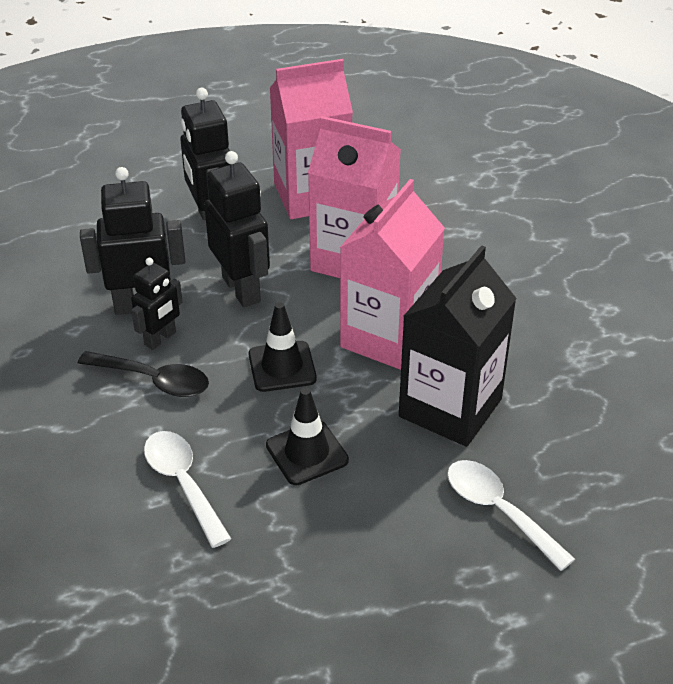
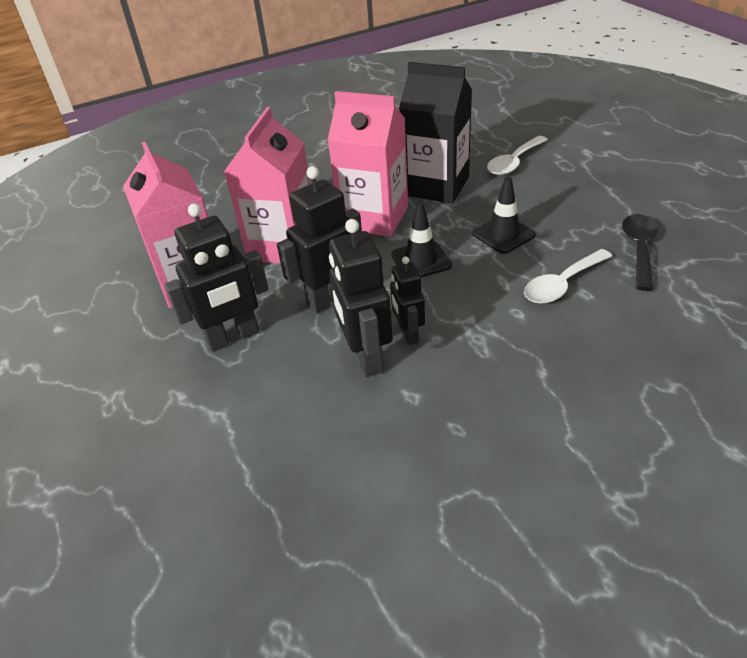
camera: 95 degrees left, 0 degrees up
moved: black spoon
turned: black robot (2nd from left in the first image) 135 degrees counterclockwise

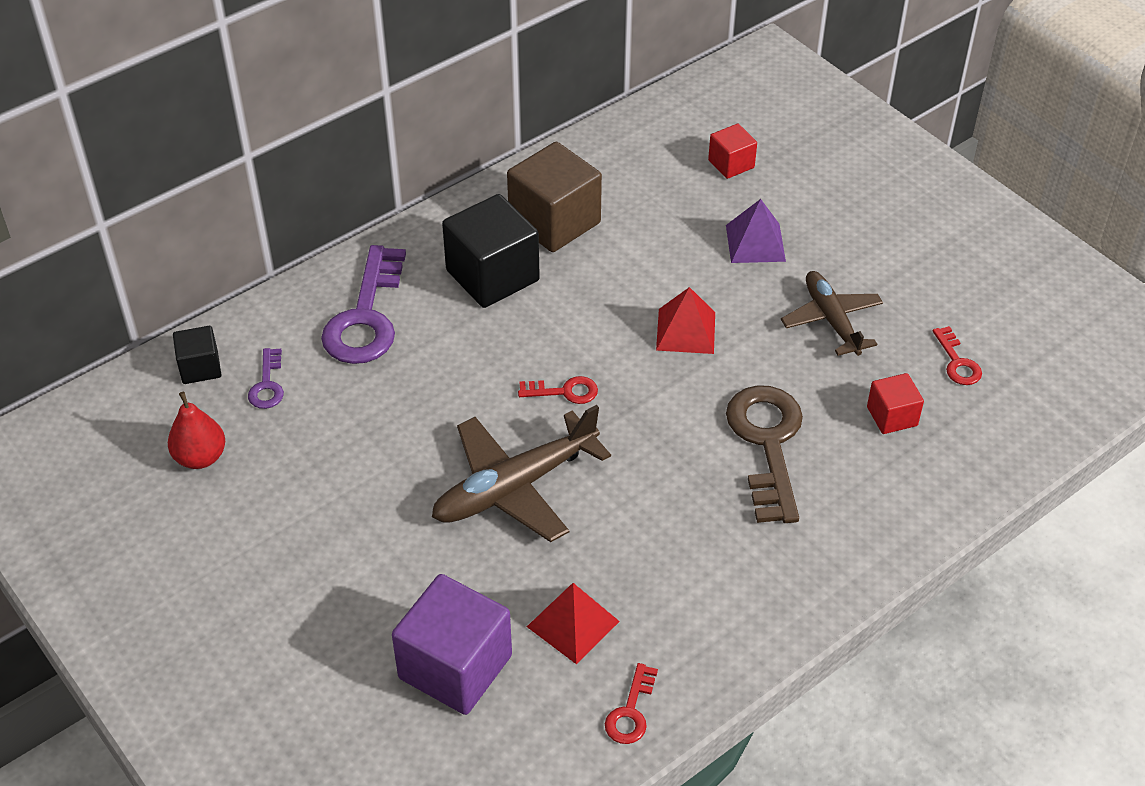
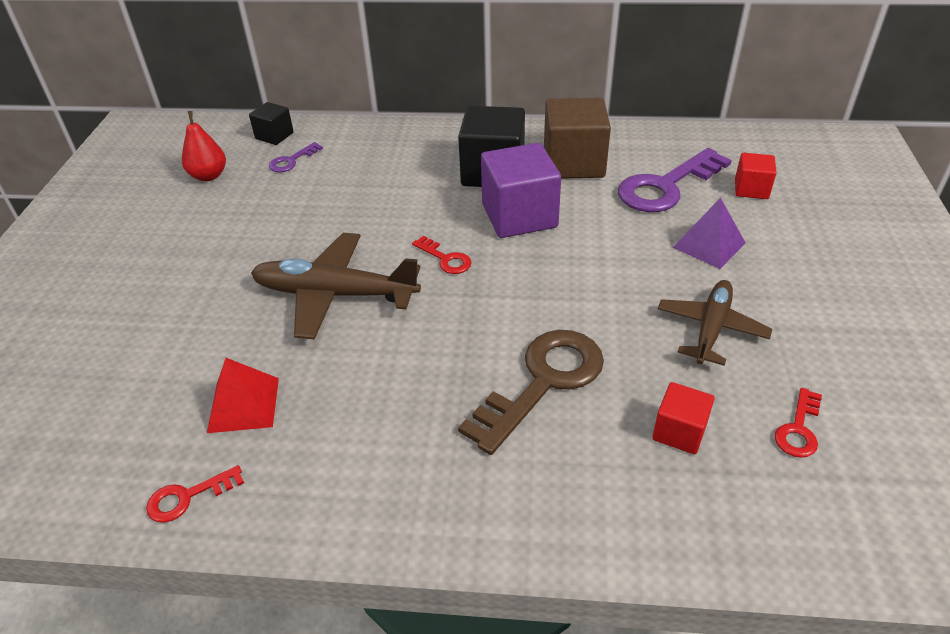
camera: 45 degrees right, 5 degrees down
removed: red pyramid (2nd from left)
moved: purple key (2nd from left); purple cube

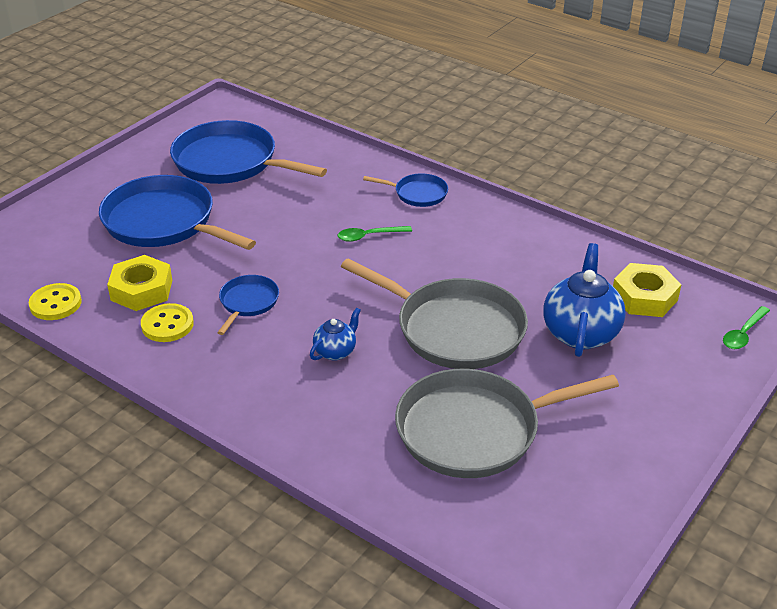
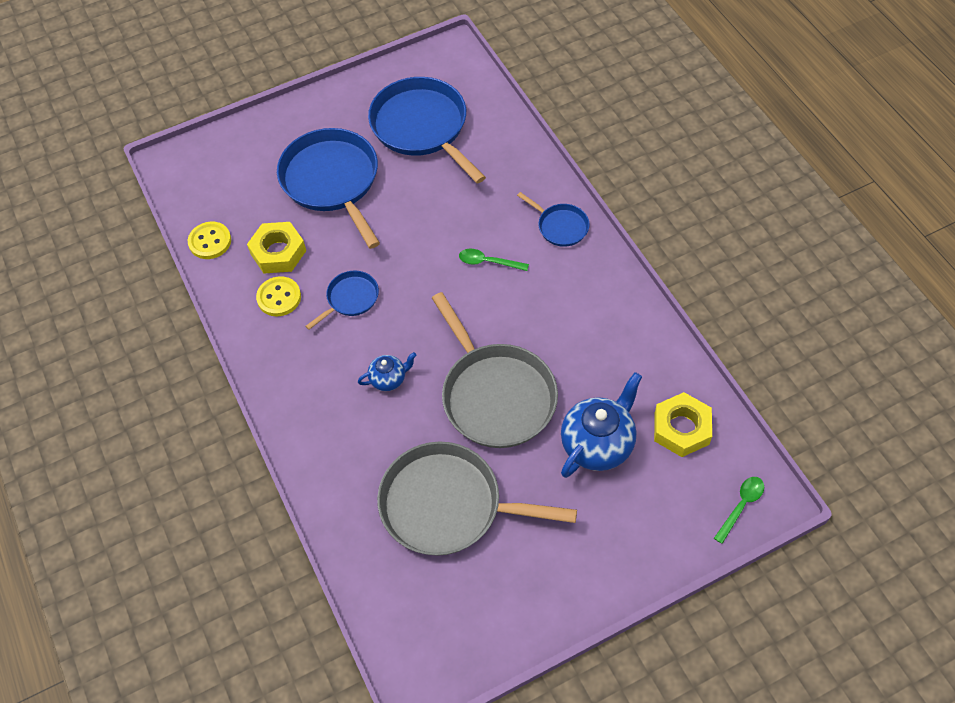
camera: 30 degrees right, 20 degrees up
turned: green spoon (2nd from left) 150 degrees clockwise

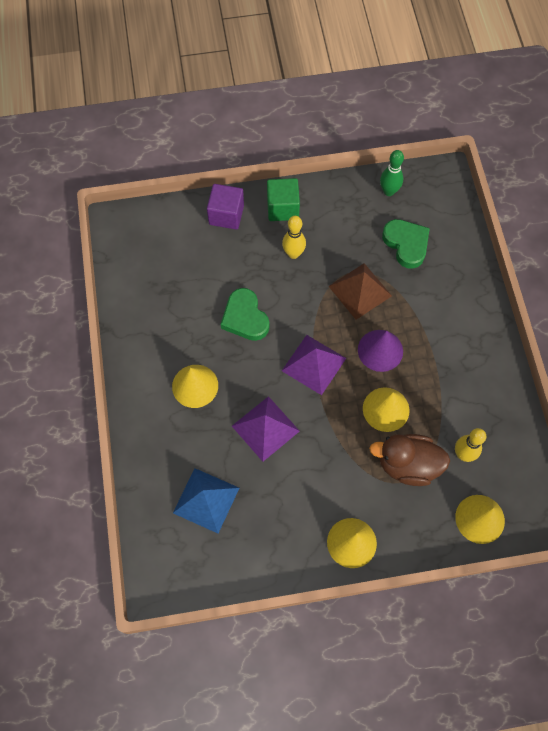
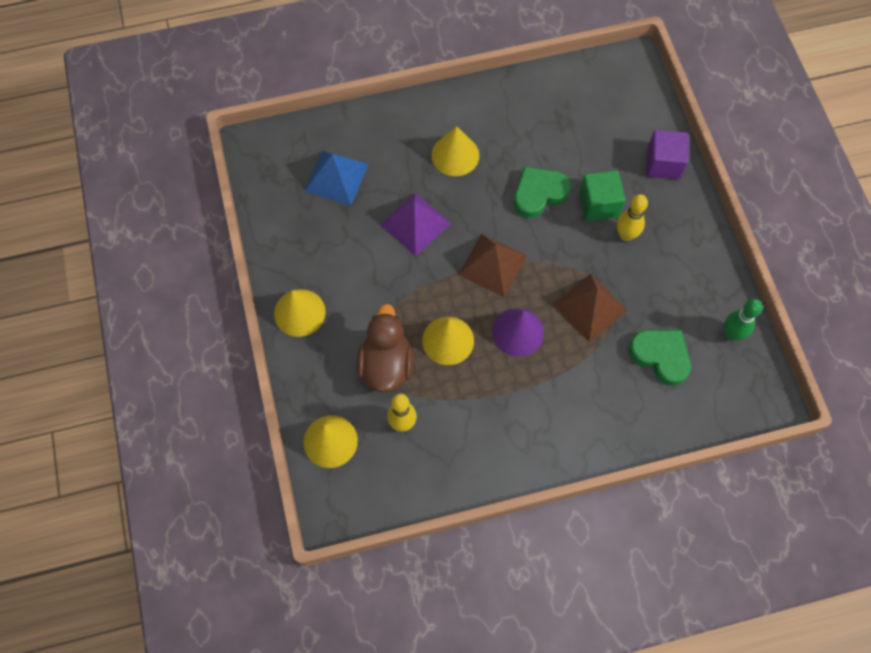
camera: 85 degrees right, 0 degrees up
moved: green cube
recoloured: purple pyramid (2nd from left) to brown pyramid (1st from left)
turned: green heart (2nd from left) 105 degrees counterclockwise

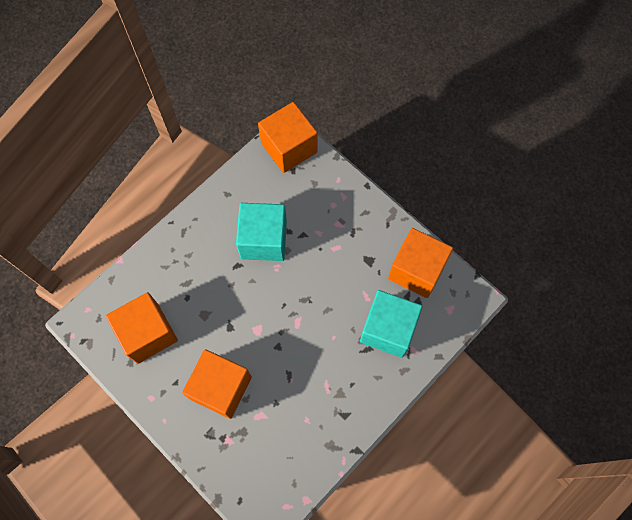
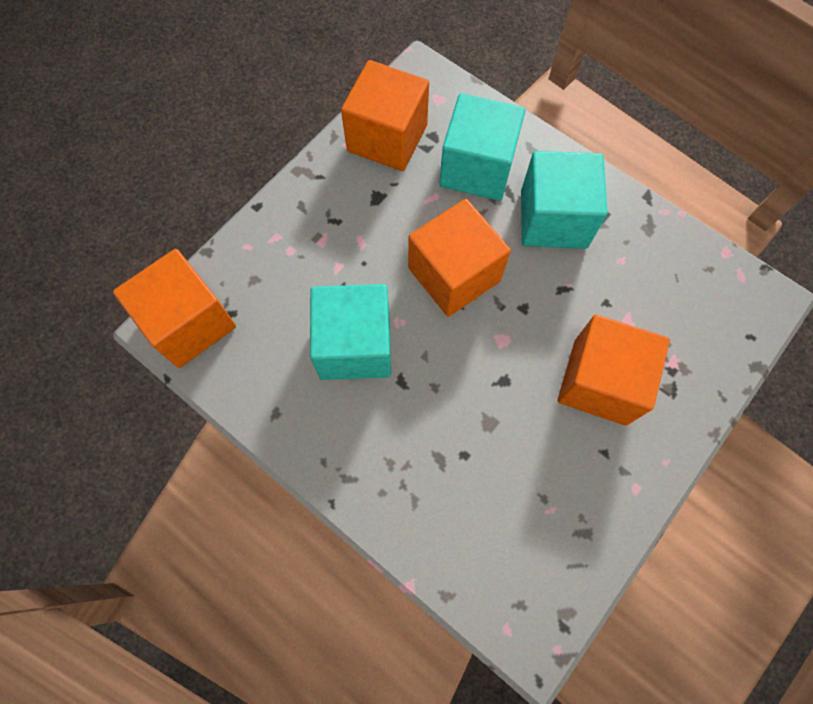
camera: 95 degrees left, 0 degrees up
added: turquoise cube (3rd from left)
moved: orange cube (1st from left in the first image) to orange cube (3rd from left)

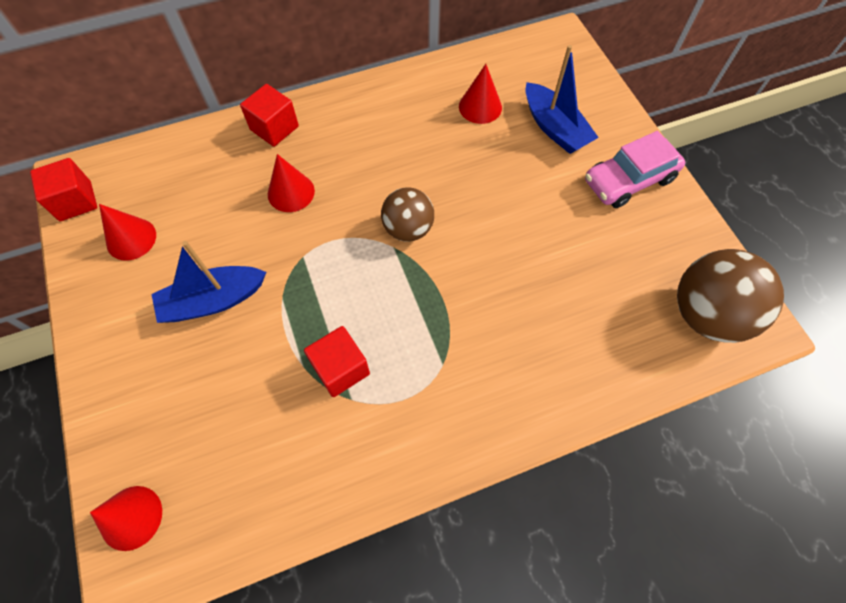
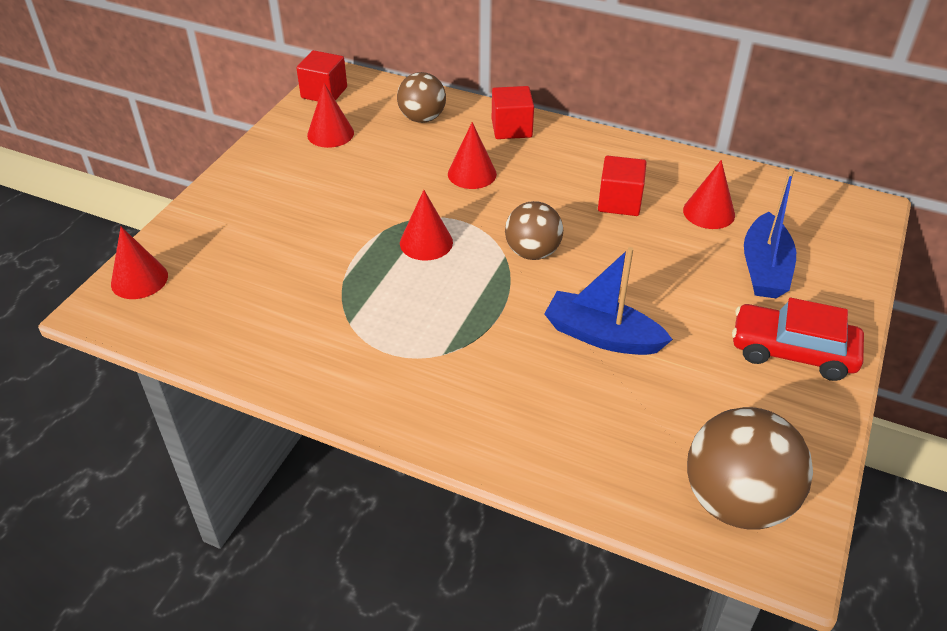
camera: 45 degrees right, 20 degrees down
added: brown ball (1st from left); red cone (3rd from left)
moved: blue boat (1st from left); red cube (3rd from left)
recoloured: pink car to red car

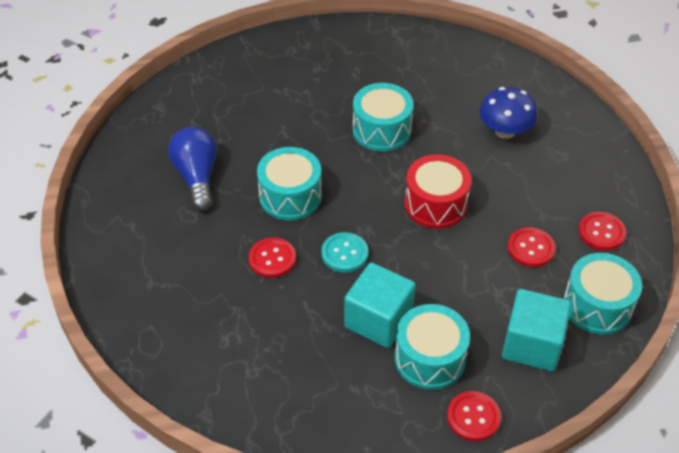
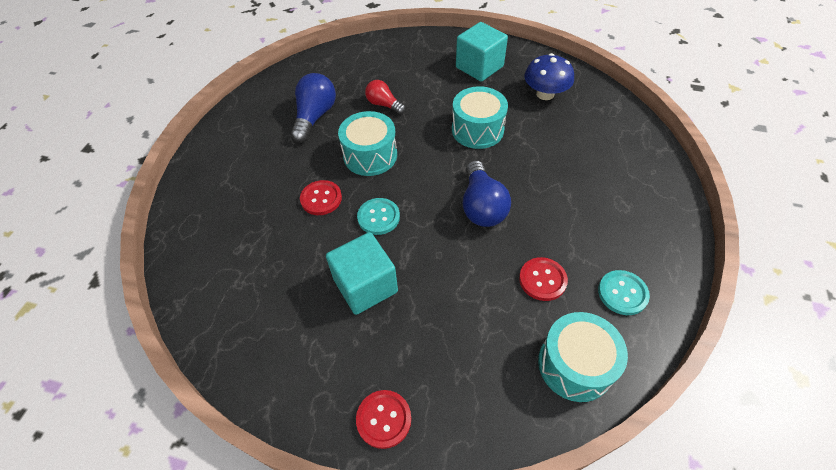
camera: 30 degrees right, 5 degrees up
removed: turquoise drum (3rd from left)
added: red light bulb
moved: blue mushroom; turquoise cube (2nd from left)
replaced: red drum to blue light bulb (2nd from left)
recoloured: red button (4th from left) to turquoise button (2nd from left)

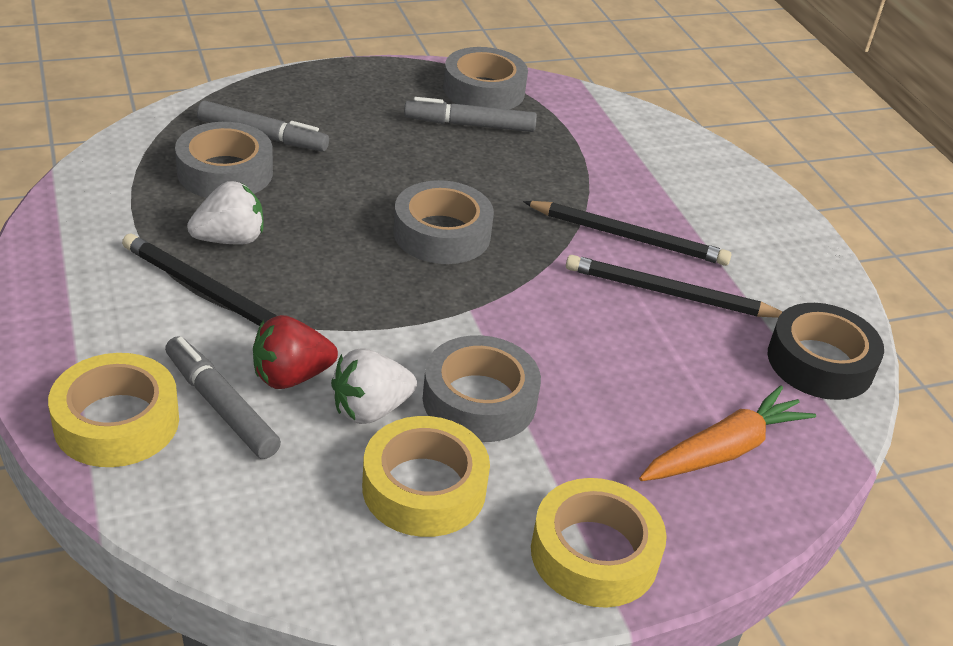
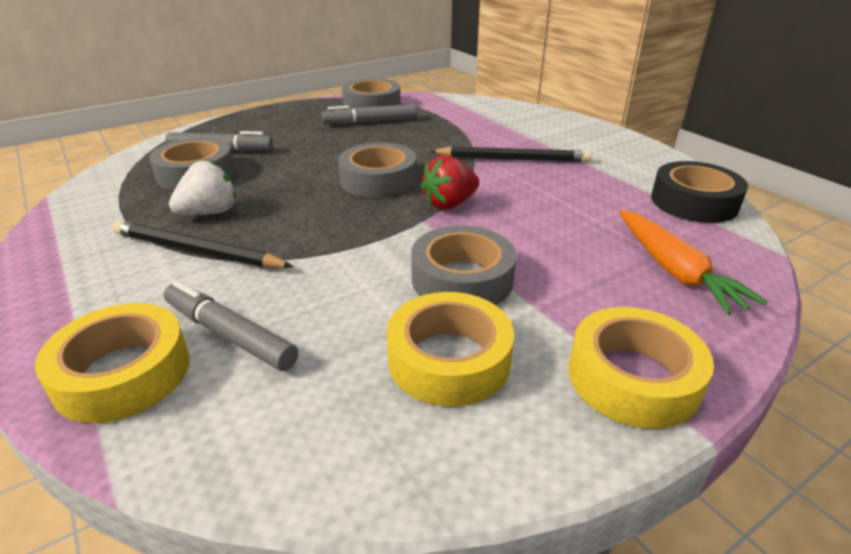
camera: 10 degrees left, 5 degrees down
removed: white strawberry (2nd from left); black pencil (3rd from left)
moved: red strawberry
turned: orange carrot 120 degrees clockwise

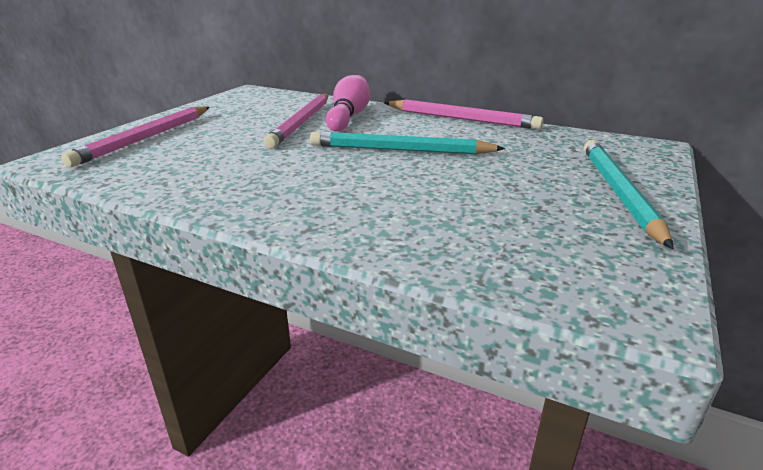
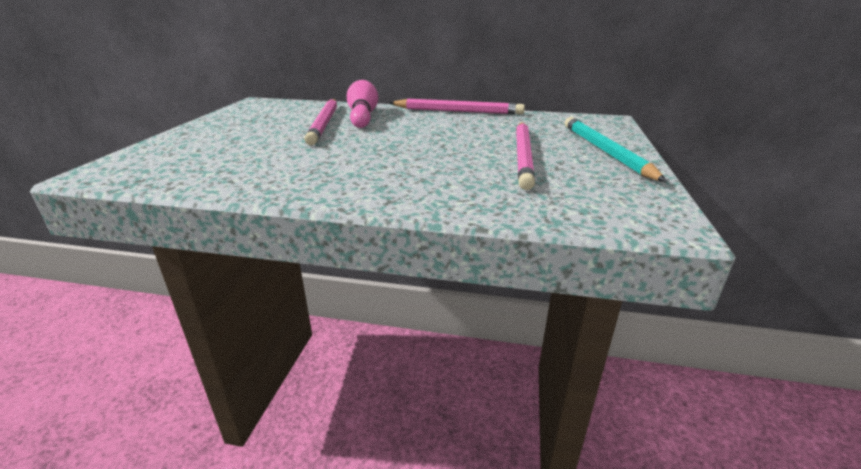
camera: 15 degrees left, 0 degrees up
removed: turquoise pencil (1st from left)
moved: pink pencil (1st from left in the first image) to pink pencil (3rd from left)

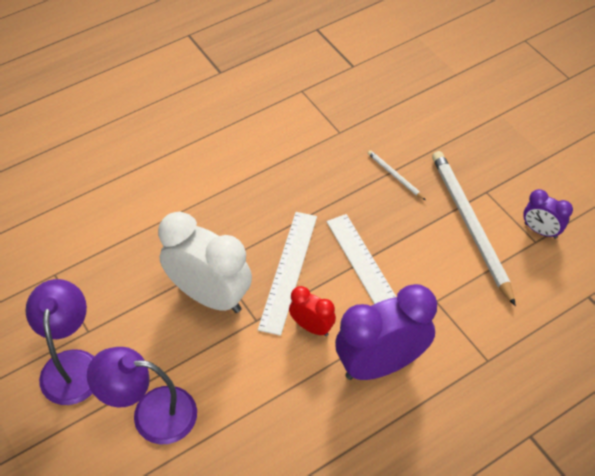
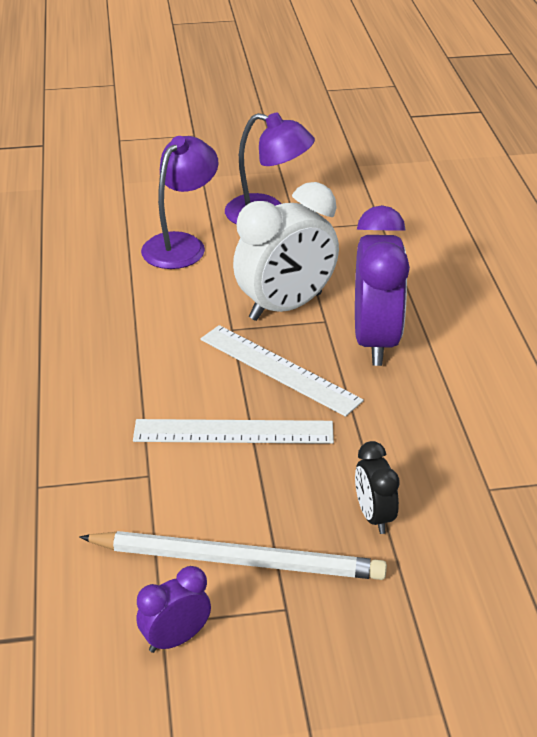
camera: 115 degrees right, 15 degrees down
removed: red clock
moved: purple clock (1st from left in the first image) to purple clock (2nd from left)
replaced: white pencil (1st from left) to black clock

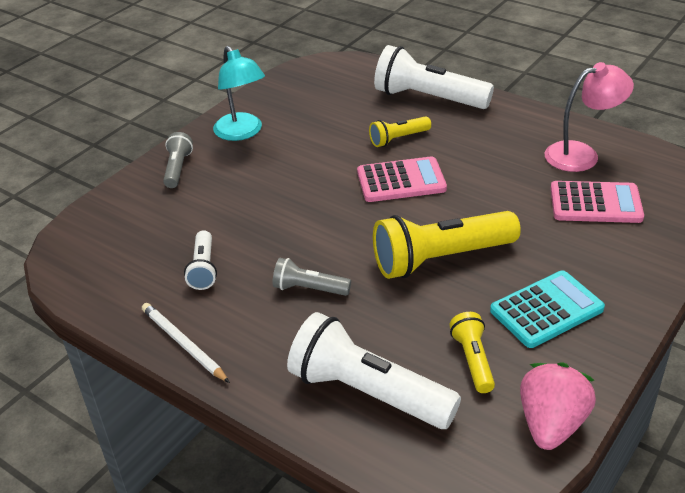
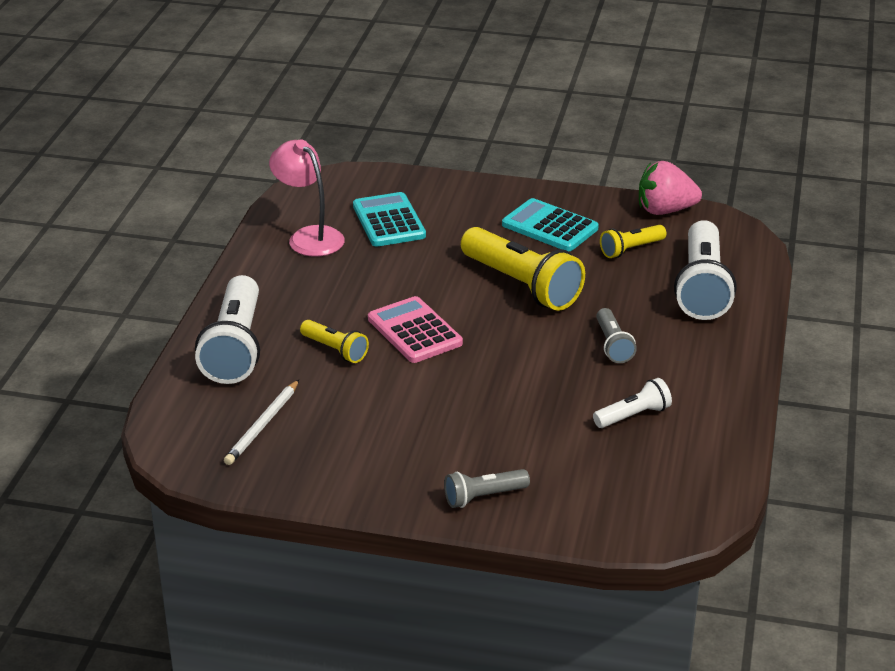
camera: 115 degrees left, 5 degrees down
removed: turquoise lamp
moved: white pencil
recoloured: pink calculator (2nd from left) to turquoise calculator (1st from left)

